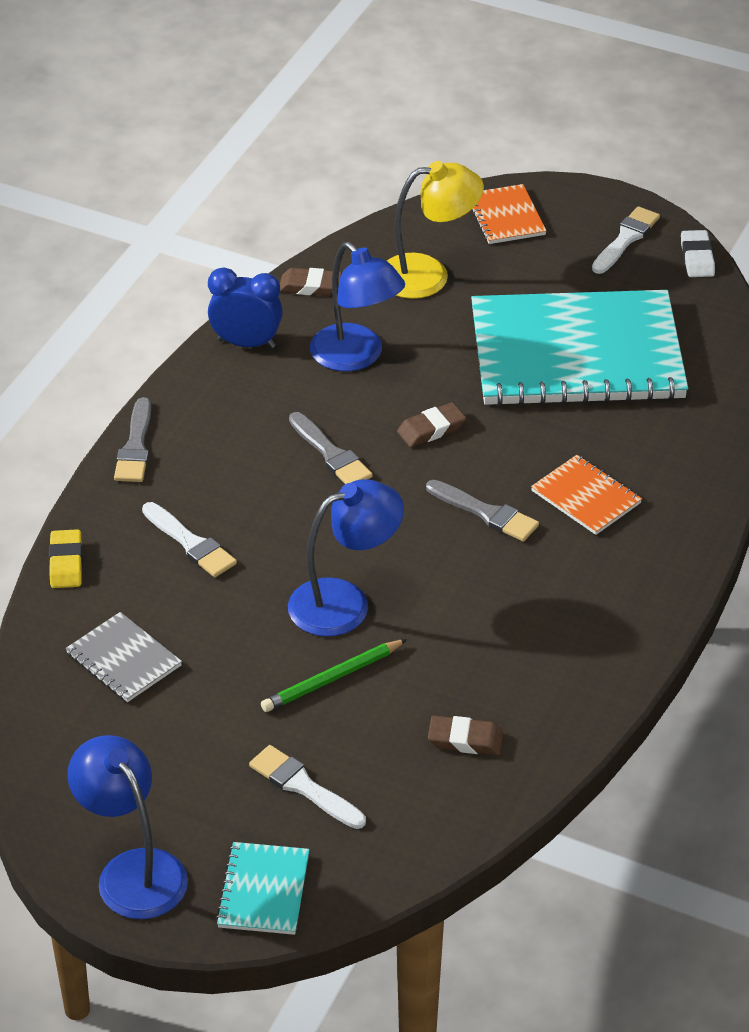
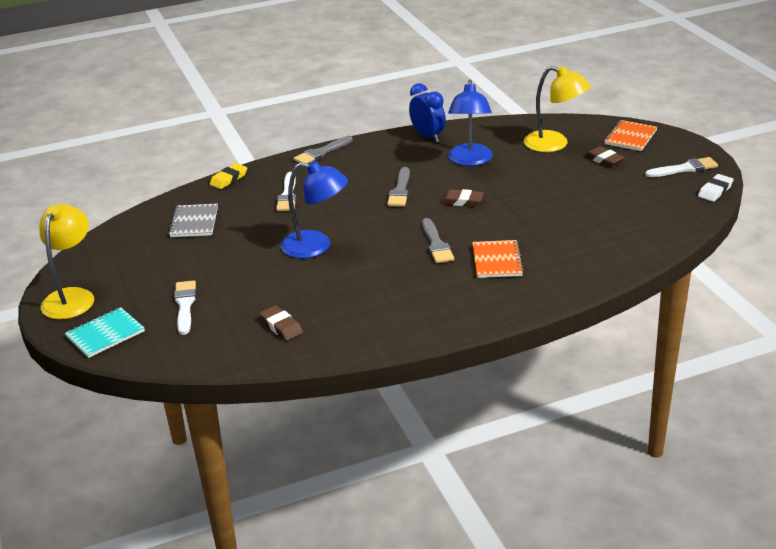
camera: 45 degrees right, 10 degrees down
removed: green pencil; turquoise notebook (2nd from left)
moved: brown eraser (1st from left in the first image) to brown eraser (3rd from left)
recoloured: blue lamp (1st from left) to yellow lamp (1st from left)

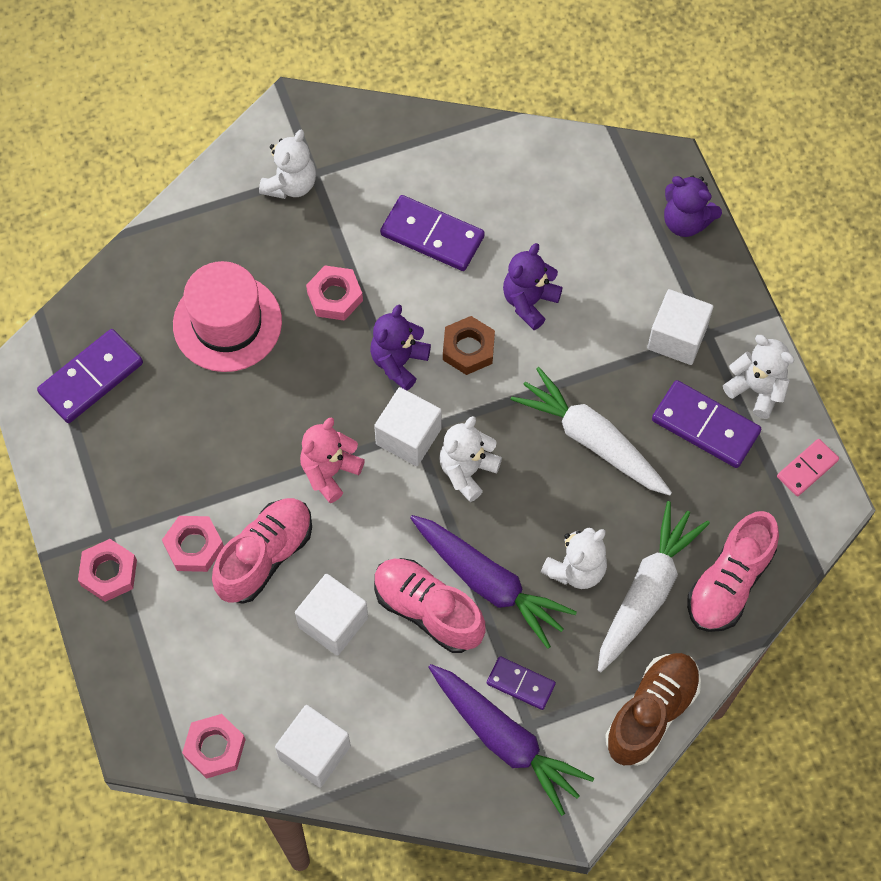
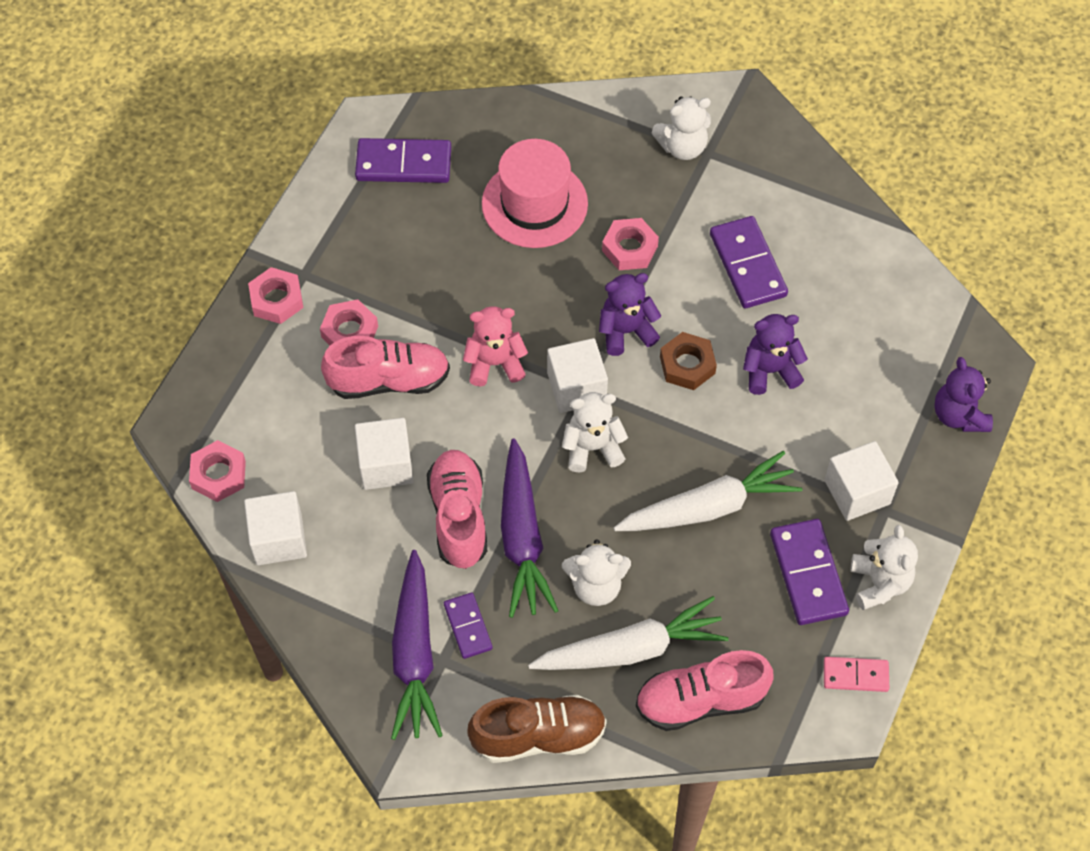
camera: 45 degrees right, 5 degrees down
turned: white carrot (1st from left in the first image) 75 degrees clockwise

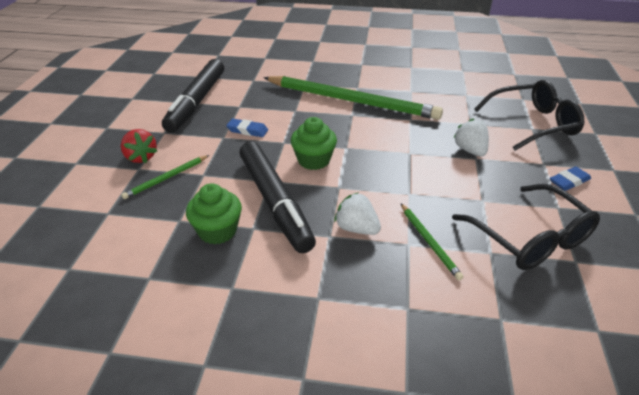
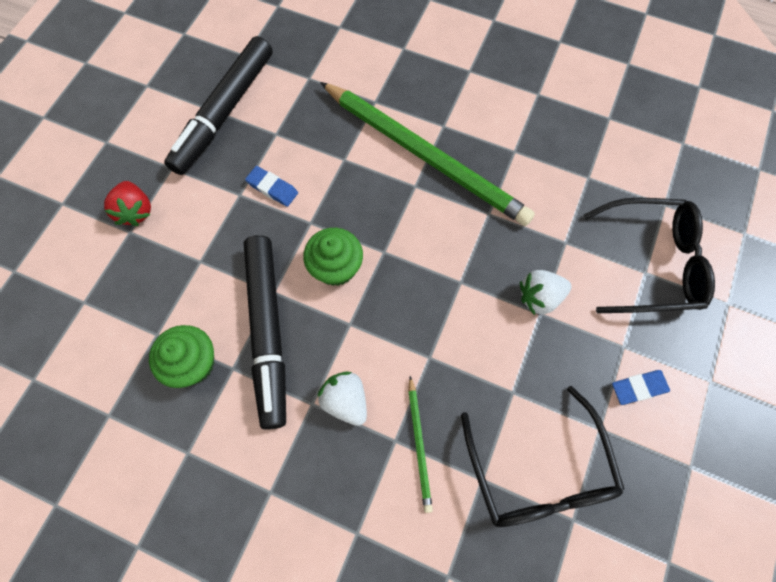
camera: 15 degrees right, 30 degrees up
removed: green pencil (1st from left)
turned: white strawberry (2nd from left) 105 degrees counterclockwise

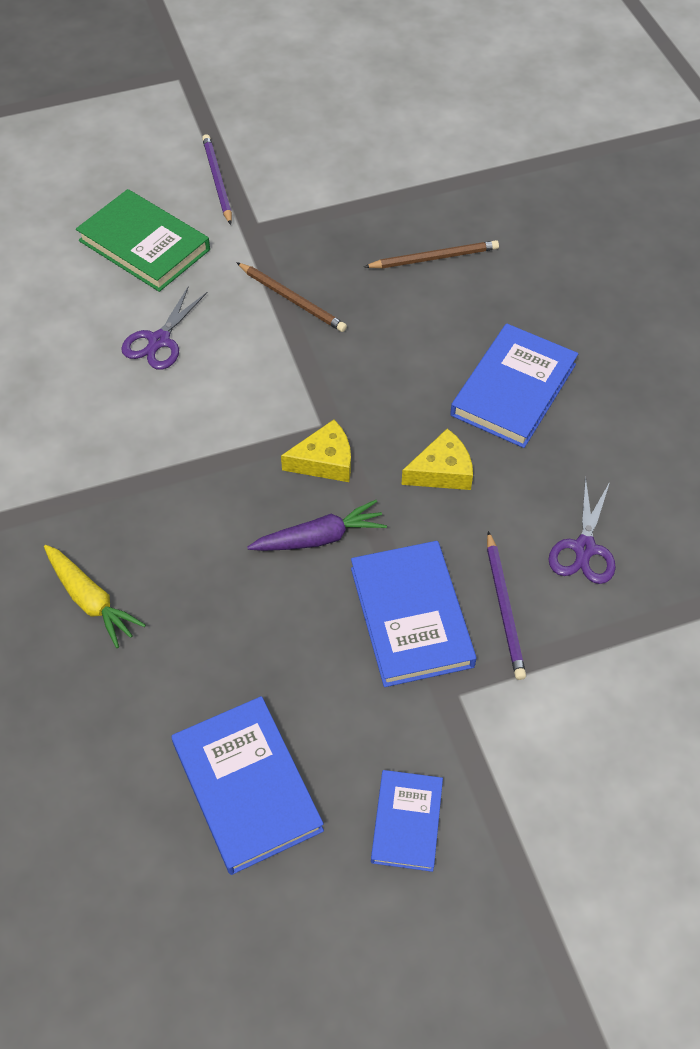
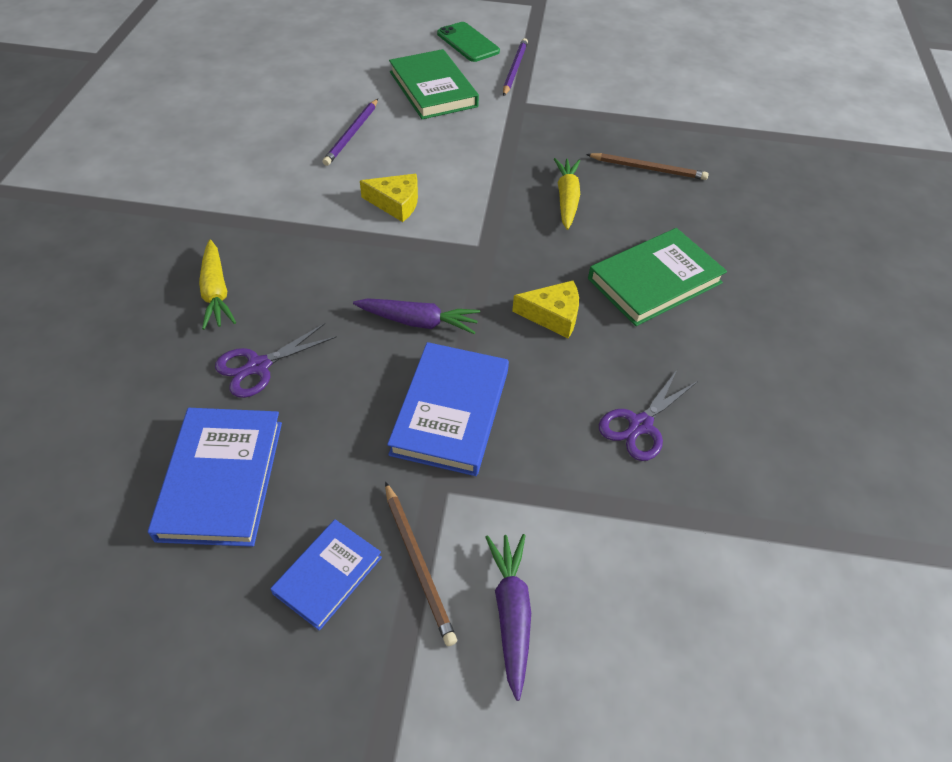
camera: 25 degrees right, 5 degrees down
added: green phone; purple carrot (2nd from left); yellow carrot (2nd from left)
moved: purple scissors (1st from left); brown pencil (1st from left); yellow cheese (1st from left); purple pencil (2nd from left in the first image) to purple pencil (1st from left)
recoloured: blue book (4th from left) to green book (2nd from left)

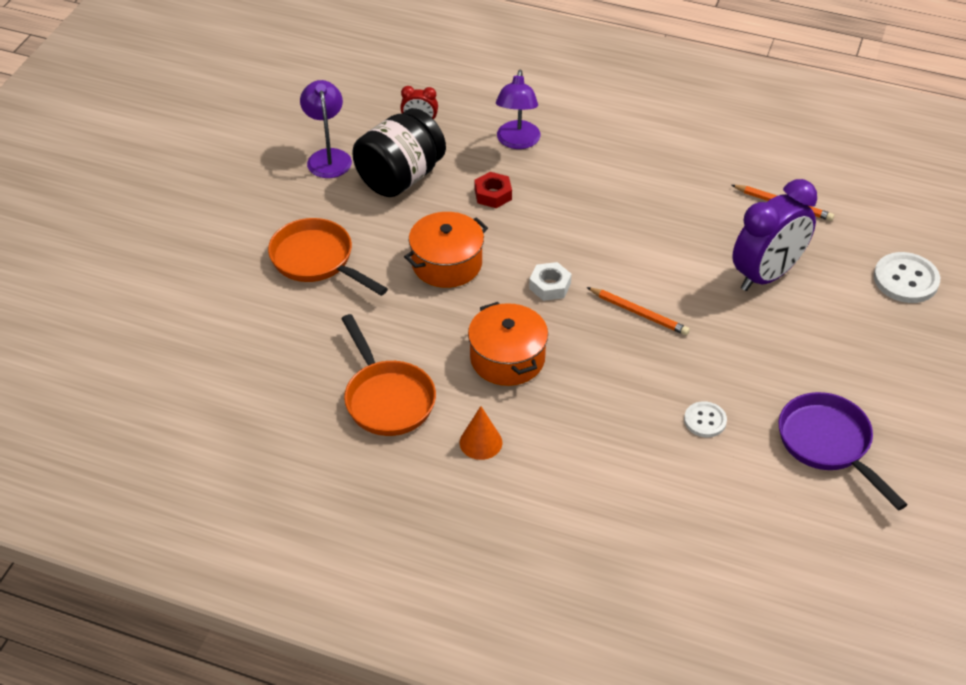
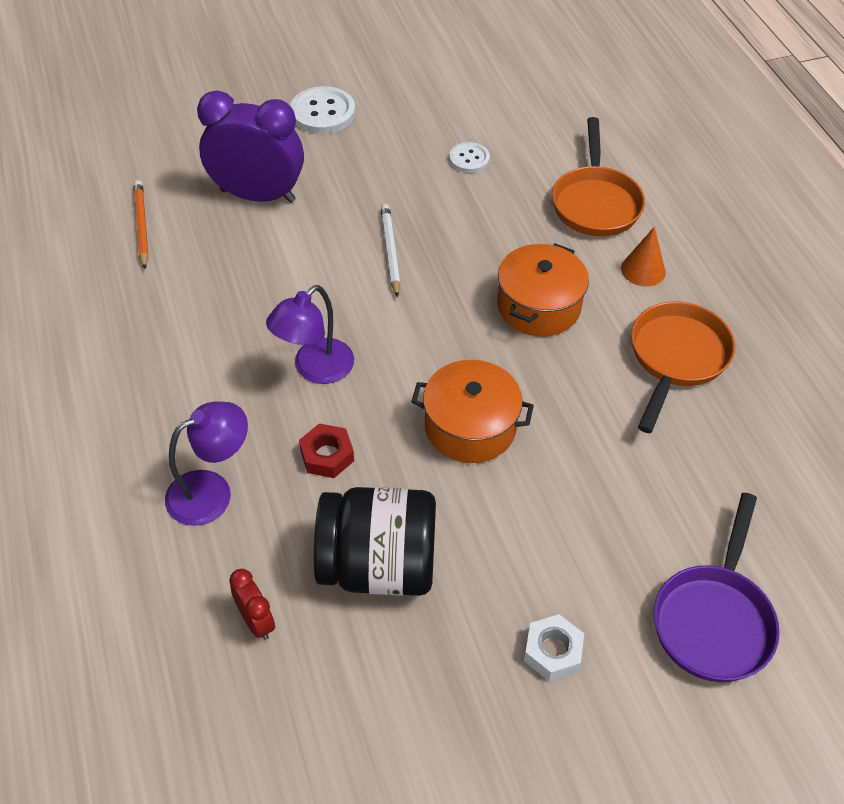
camera: 130 degrees left, 5 degrees up
moved: orange pan (1st from left); purple lamp (1st from left in the first image) to purple lamp (2nd from left); white nut; purple pan; white button (2nd from left in the first image) to white button (1st from left)
recoloured: orange pencil (1st from left) to white pencil

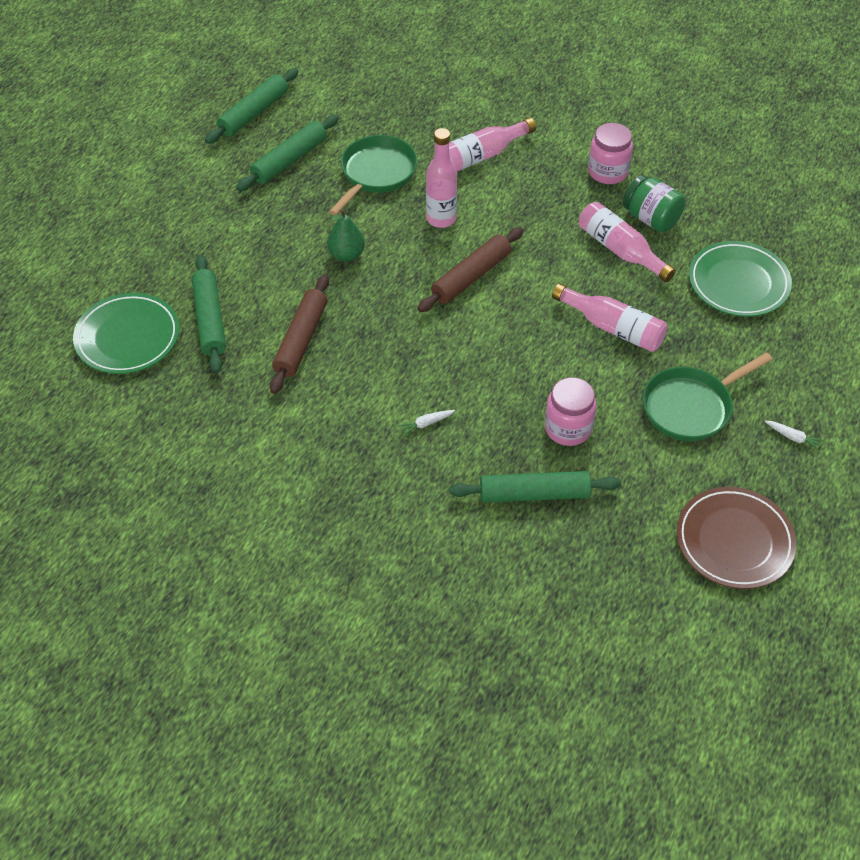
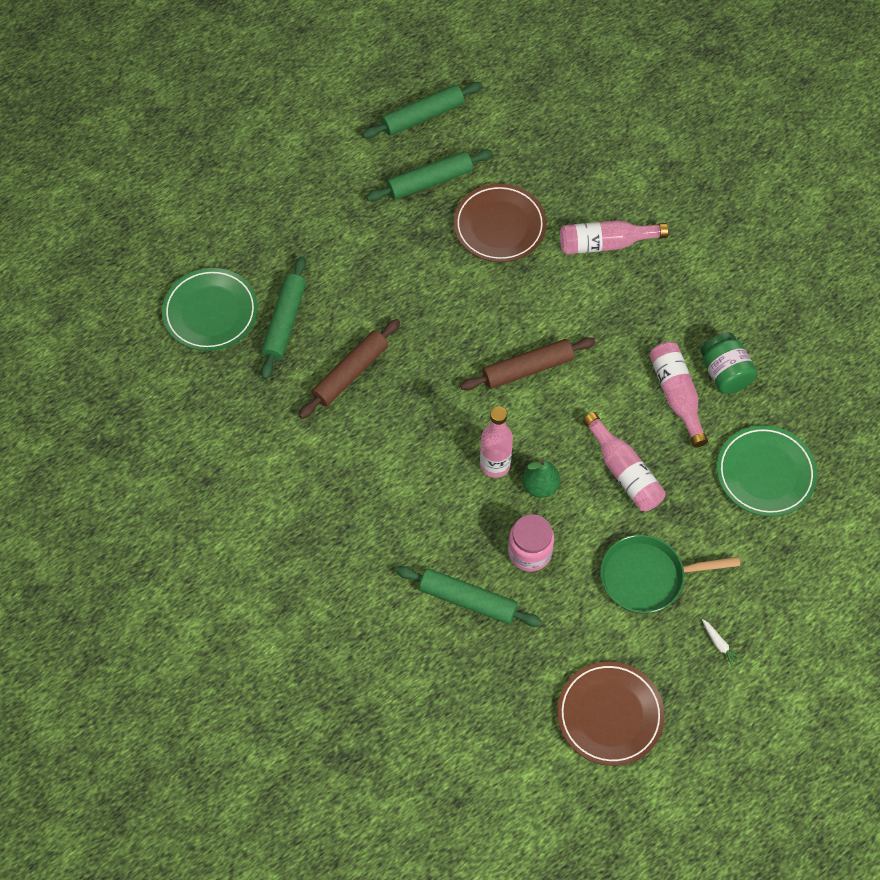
camera: 25 degrees right, 10 degrees up
removed: white carrot (1st from left); pink jar (2nd from left)
moved: green pear; pink bottle (1st from left)
replaced: green pan (1st from left) to brown plate (1st from left)

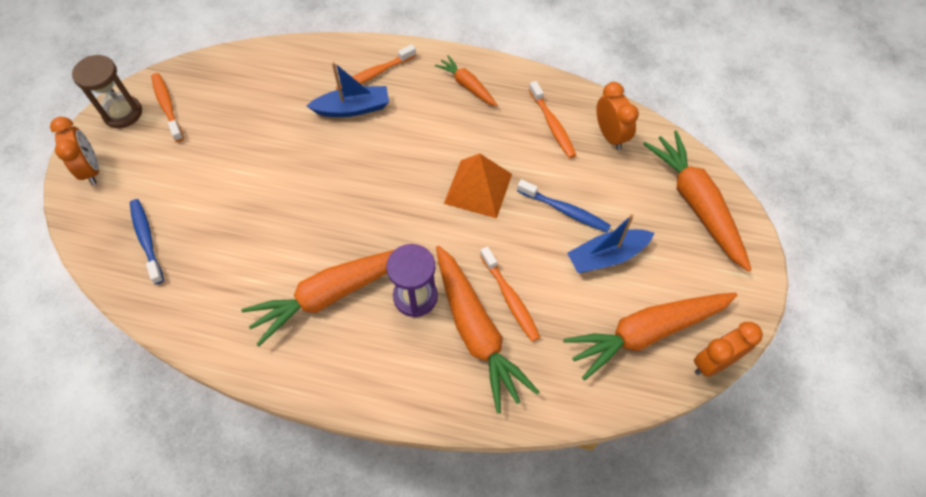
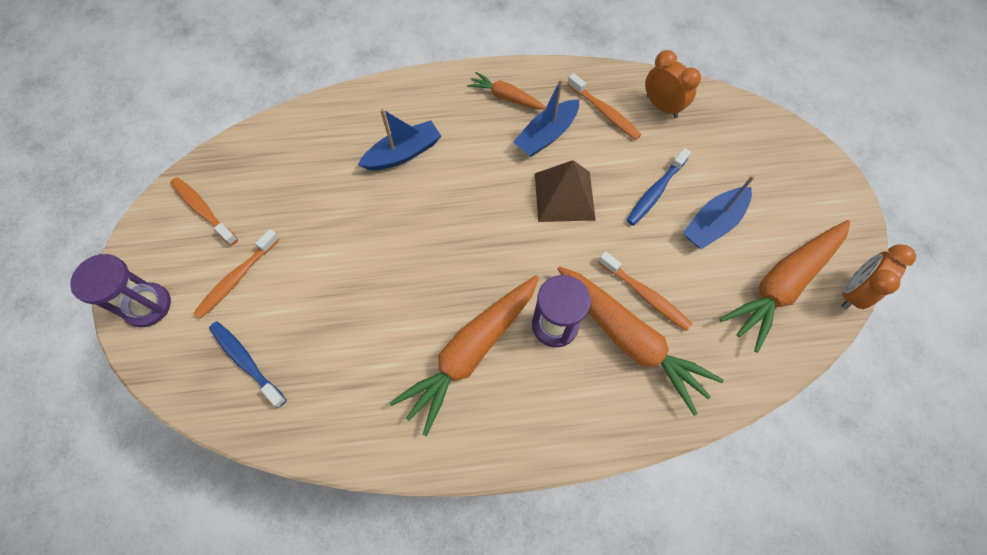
camera: 20 degrees left, 5 degrees up
removed: brown hourglass; orange carrot (5th from left)
added: blue boat (2nd from left)
moved: orange toothbrush (2nd from left)
replaced: orange clock (1st from left) to purple hourglass (1st from left)
recoloured: orange pyramid to brown pyramid
turned: blue toothbrush (2nd from left) 120 degrees clockwise

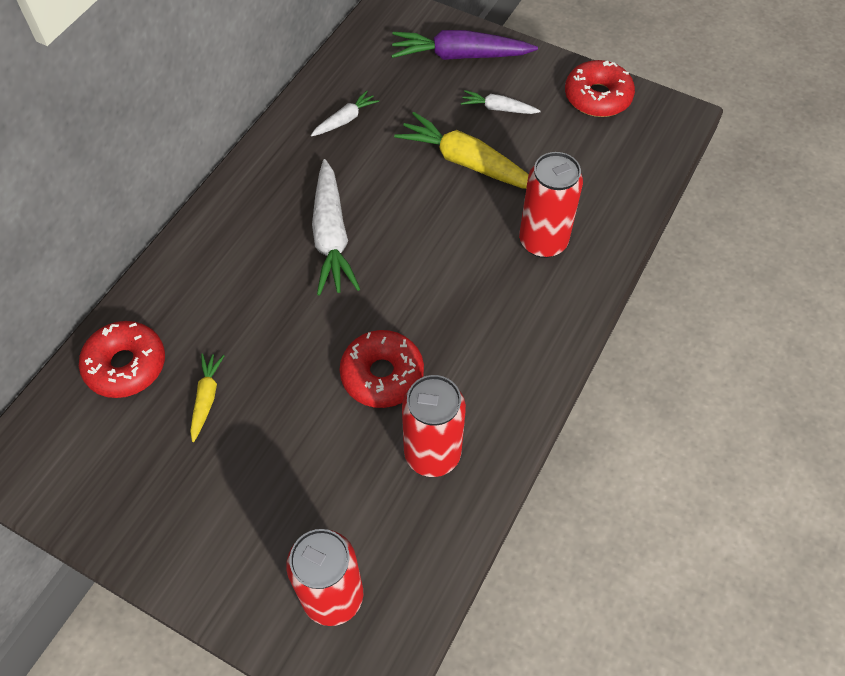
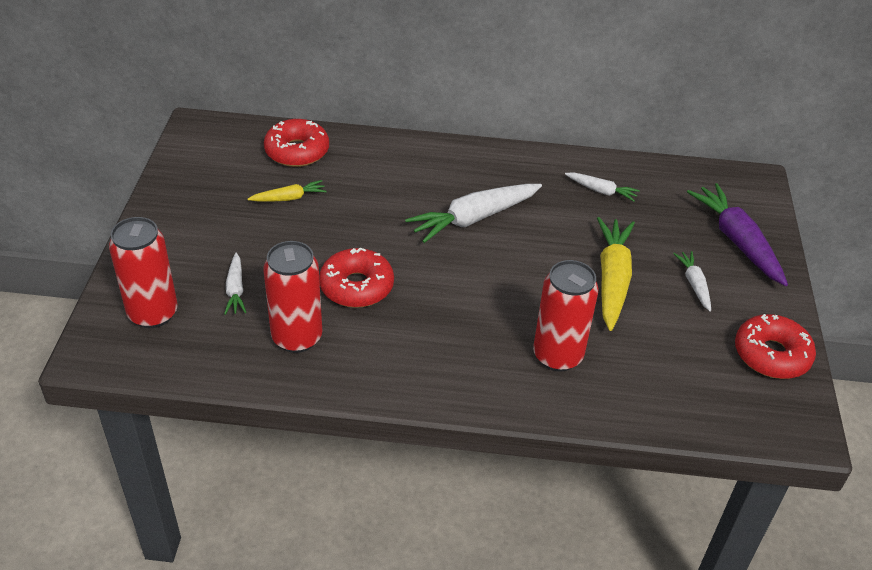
camera: 65 degrees right, 15 degrees down
added: white carrot (1st from left)

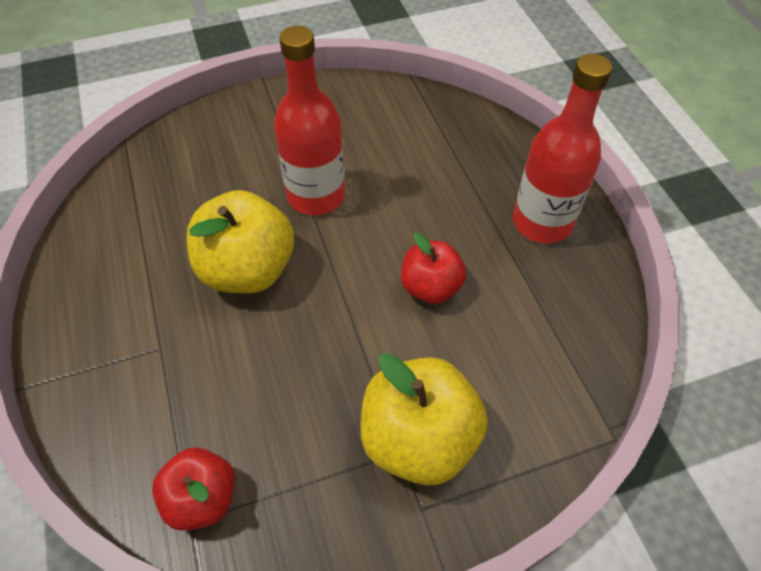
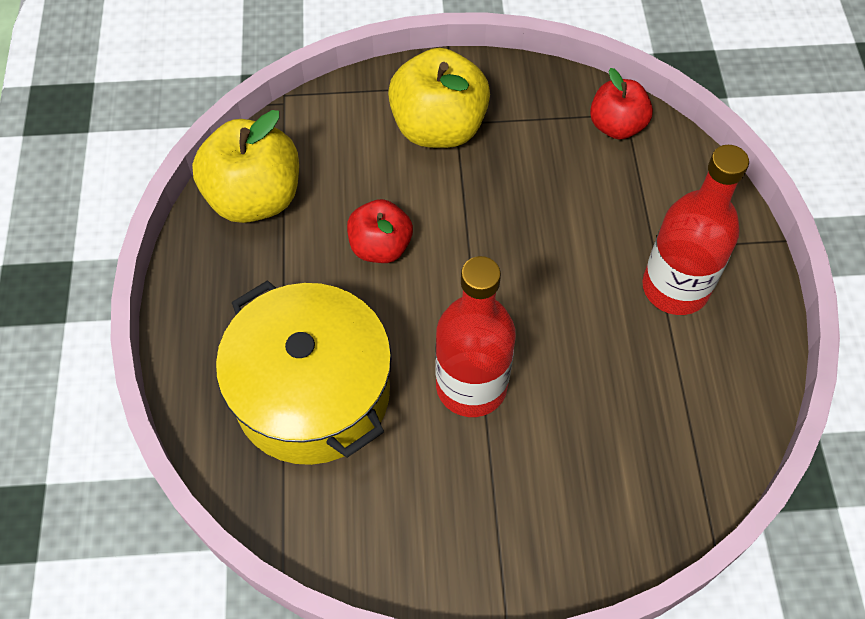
camera: 165 degrees left, 5 degrees up
added: yellow pot
moved: yellow apple (1st from left); red bottle (2nd from left)

